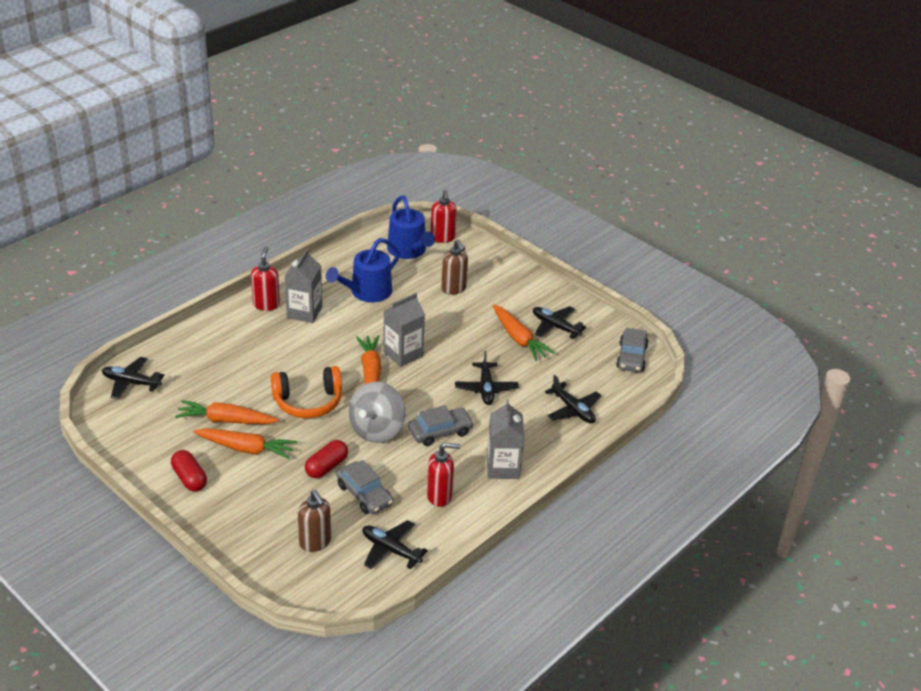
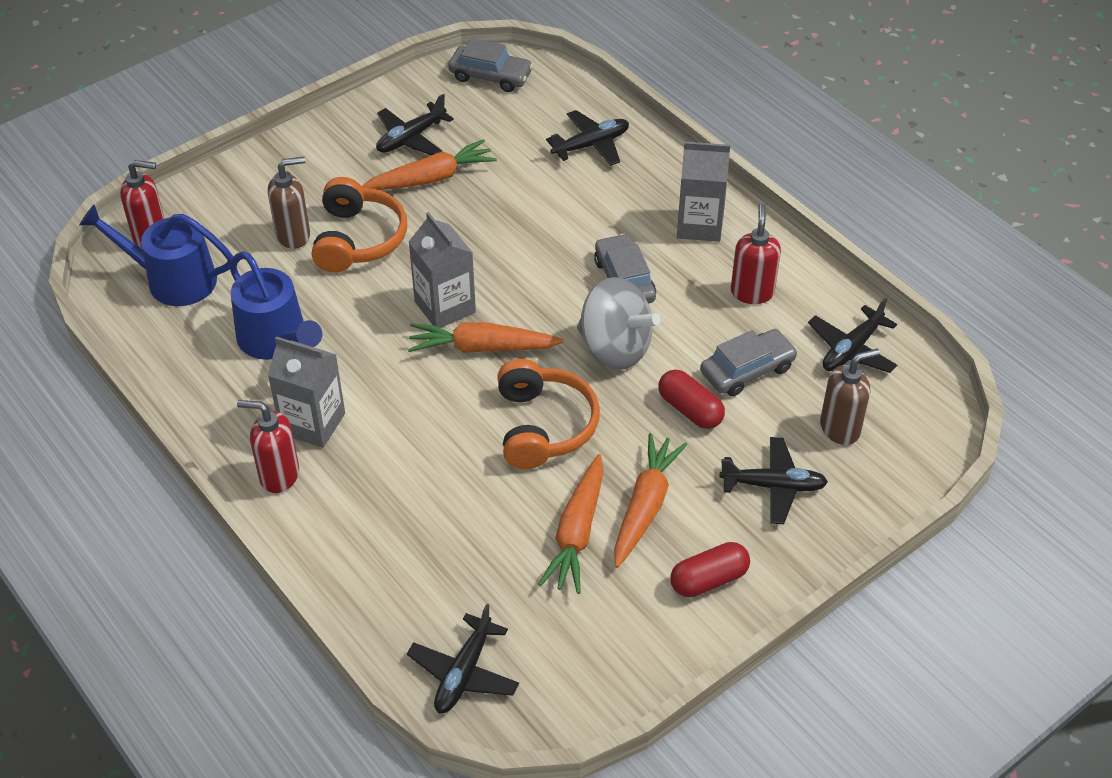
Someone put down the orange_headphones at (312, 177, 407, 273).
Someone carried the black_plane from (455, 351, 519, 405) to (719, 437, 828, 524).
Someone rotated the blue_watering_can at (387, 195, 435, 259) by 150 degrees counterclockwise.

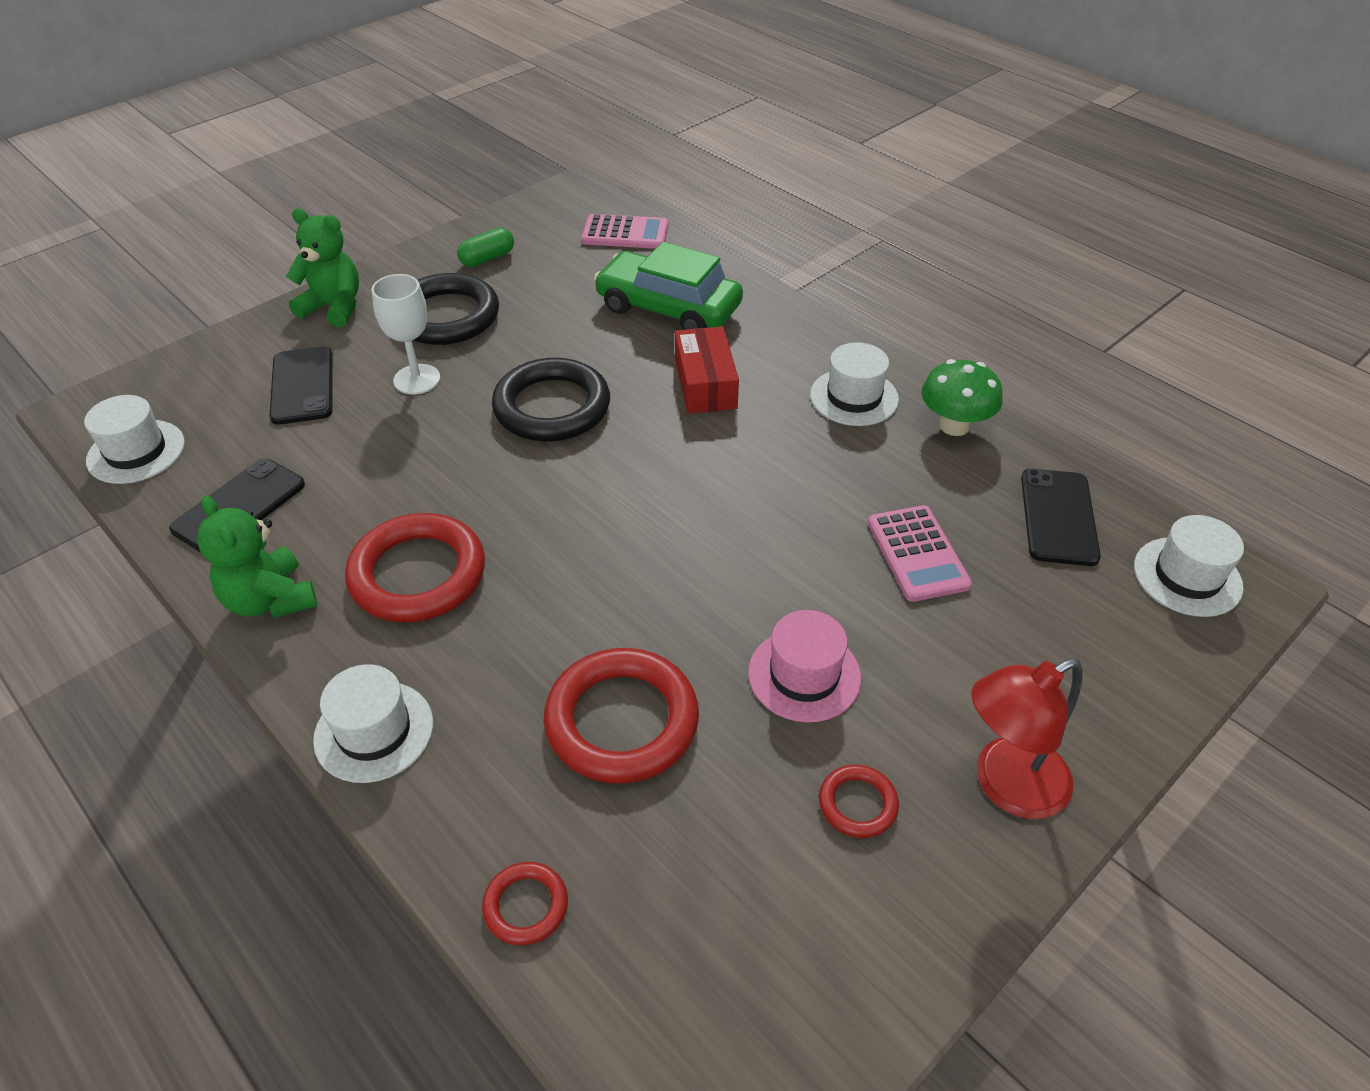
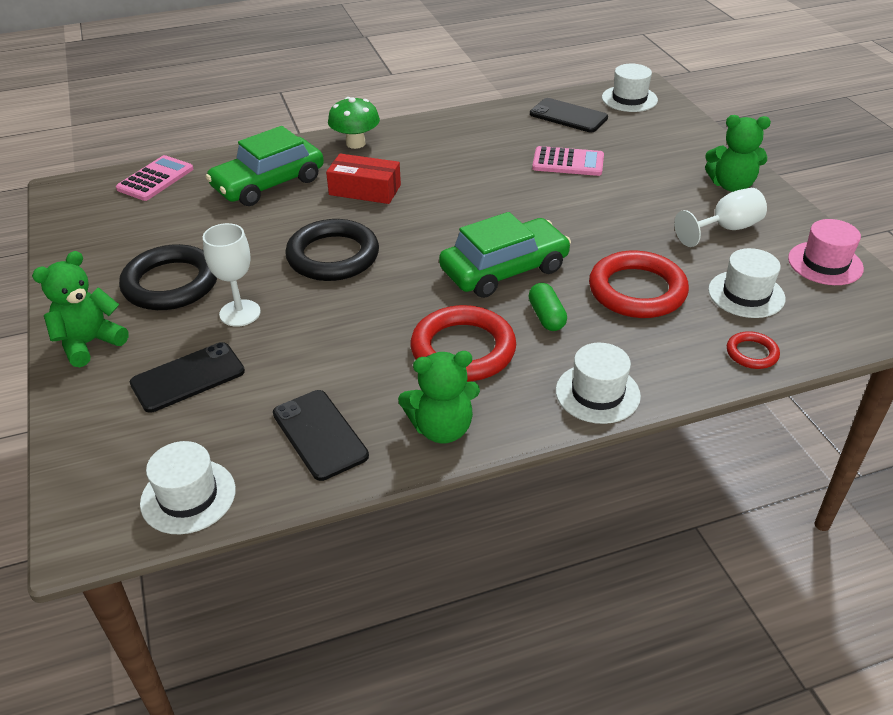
Someone put down the green_car at (439, 212, 571, 298).
Someone carried the green_capsule from (457, 227, 514, 267) to (528, 283, 567, 331).
Someone carried the pink_hat from (748, 610, 861, 723) to (788, 219, 864, 285).
Someone carried the white_hat from (810, 342, 899, 426) to (708, 248, 786, 318).
Someone carried the green_mushroom from (921, 359, 1003, 436) to (328, 97, 380, 149).
Someone swapped the red_ring at (819, 764, 899, 838) for the white_goblet at (674, 188, 767, 247).
Someone swapped the red_lamp at (972, 658, 1083, 819) for the green_teddy_bear at (705, 115, 771, 192).
Someone rotated the black_phone at (270, 346, 333, 425) by 45 degrees counterclockwise.

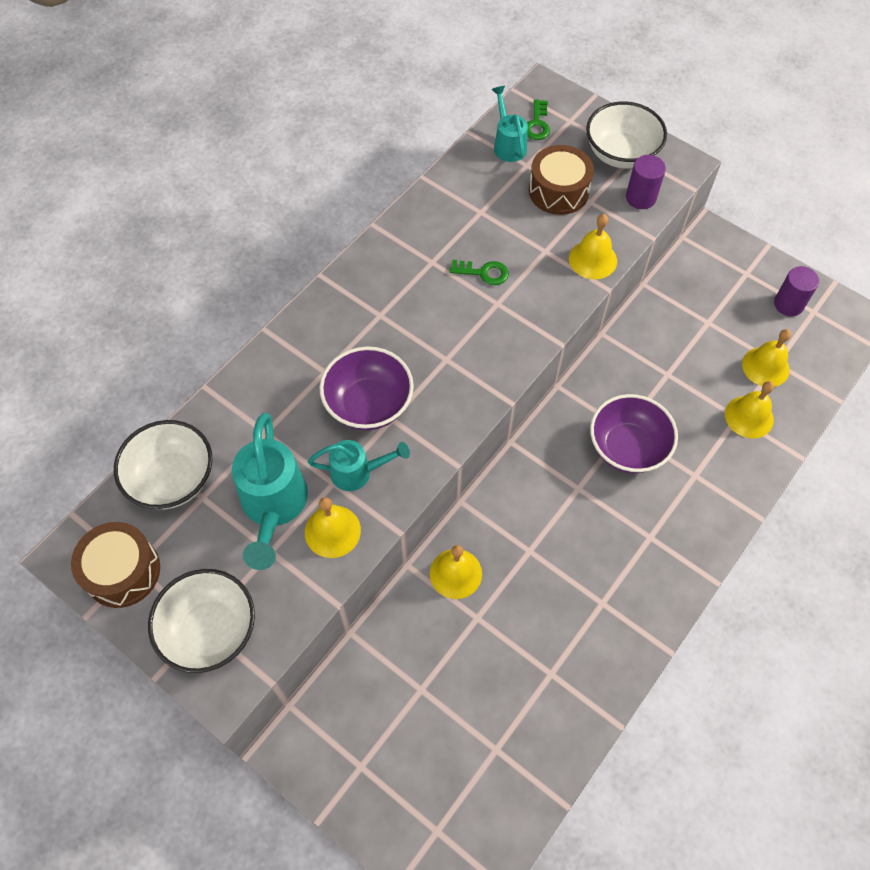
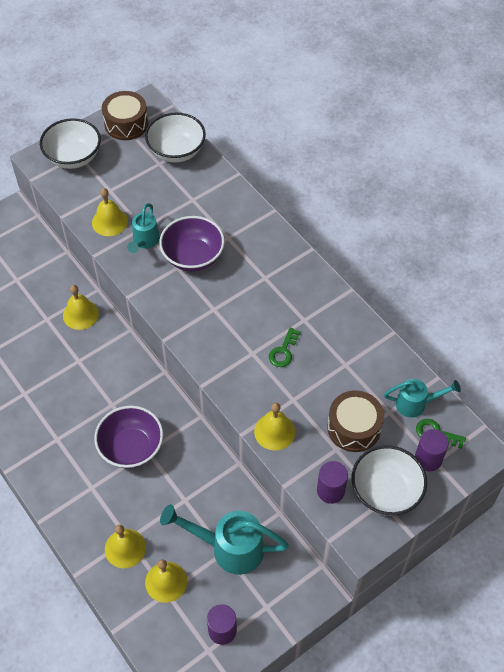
Someone put down the purple_cylinder at (415, 429, 449, 472).
Someone carried the turquoise_watering_can from (232, 413, 308, 570) to (160, 504, 289, 575).

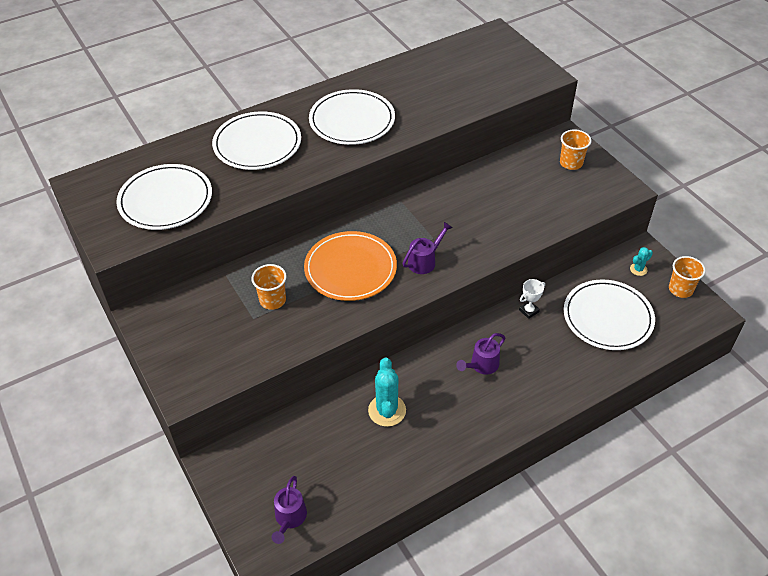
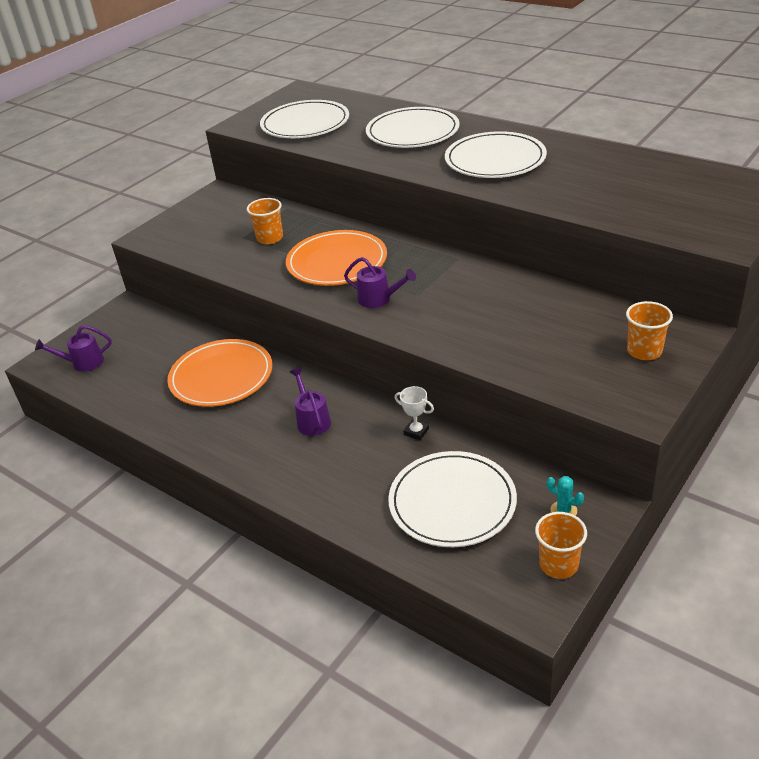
Someone swapped the turquoise_cactus at (368, 357, 406, 427) for the orange_plate at (167, 339, 273, 407).
Someone rotated the purple_watering_can at (456, 333, 505, 374) by 45 degrees clockwise.

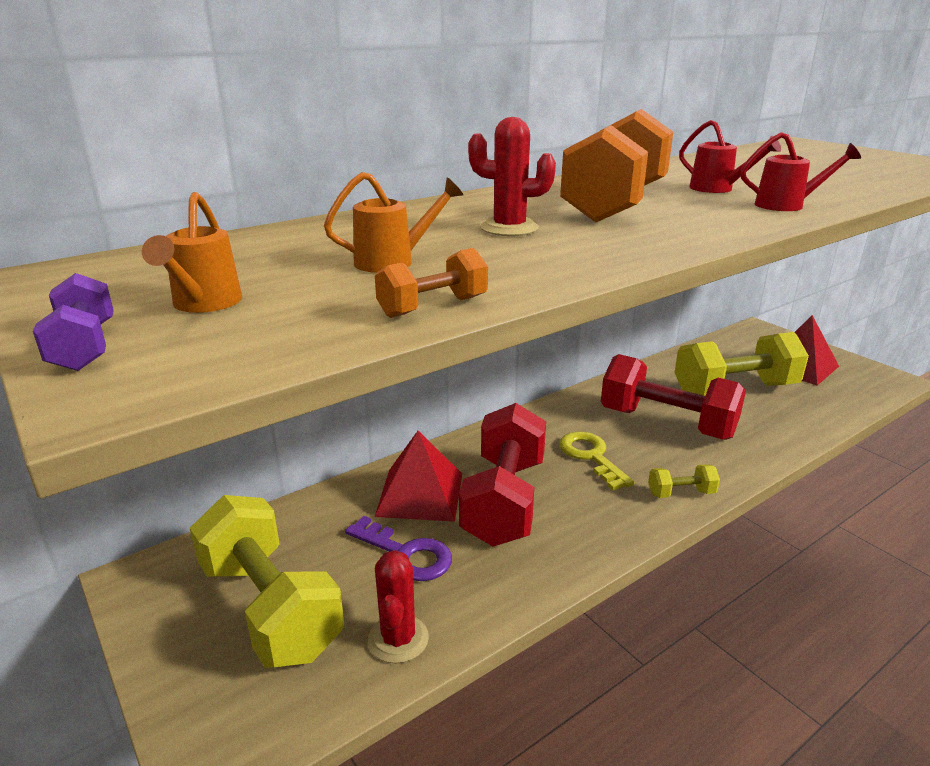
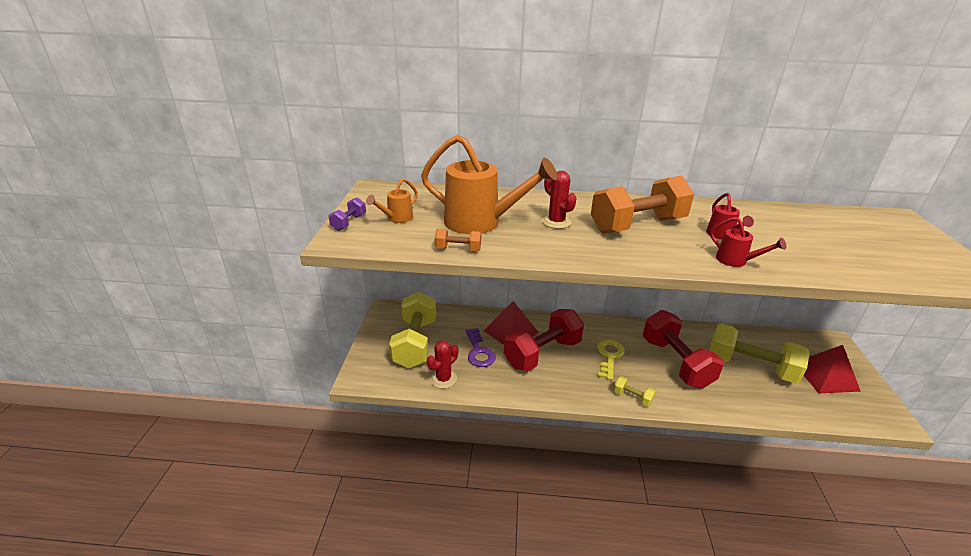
Someone scaled the orange_watering_can at (324, 172, 463, 273) by 2.15.

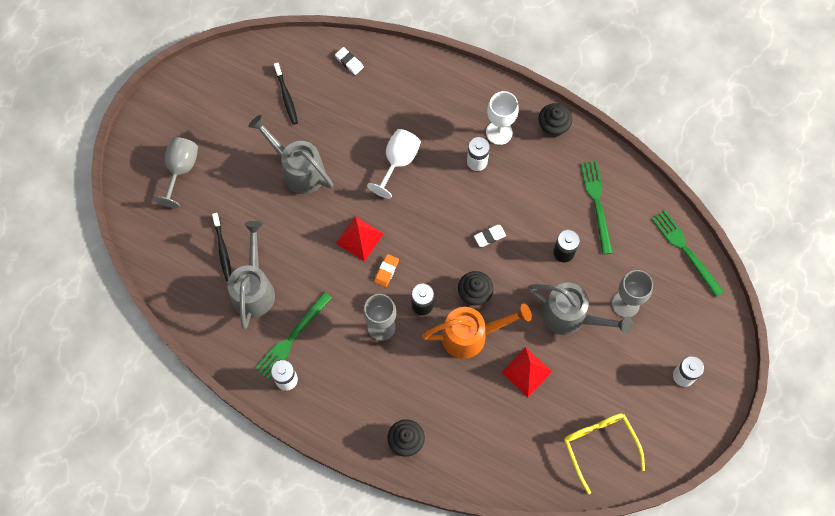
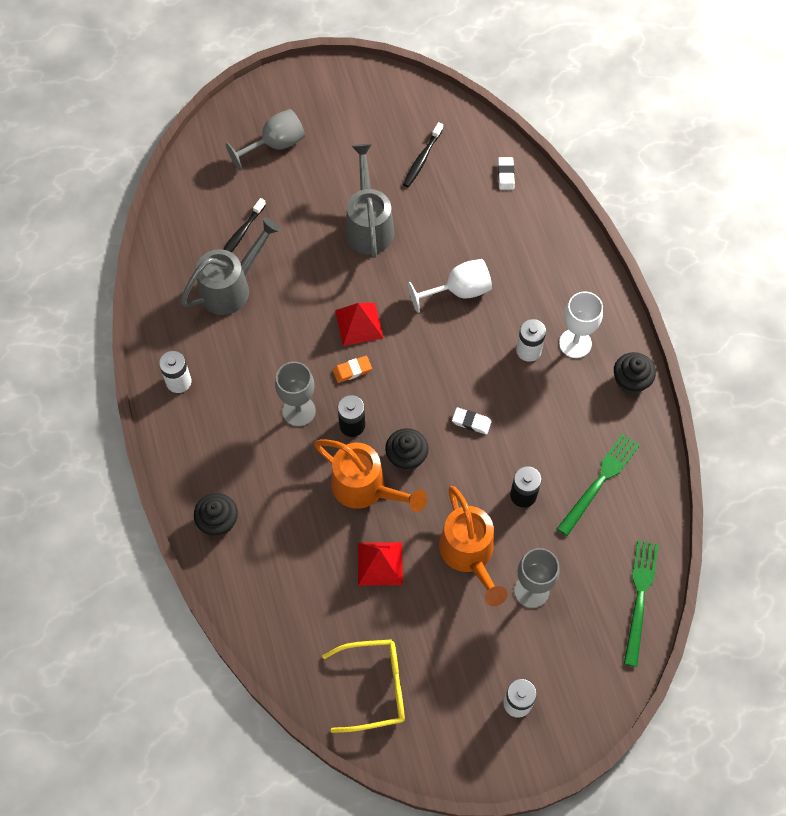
Someone took away the green_fork at (255, 292, 332, 379).
Someone repainted the grey_watering_can at (528, 283, 633, 335), which became the orange_watering_can at (439, 486, 507, 606).
Someone rotated the yellow_glasses at (564, 413, 645, 494) by 60 degrees clockwise.

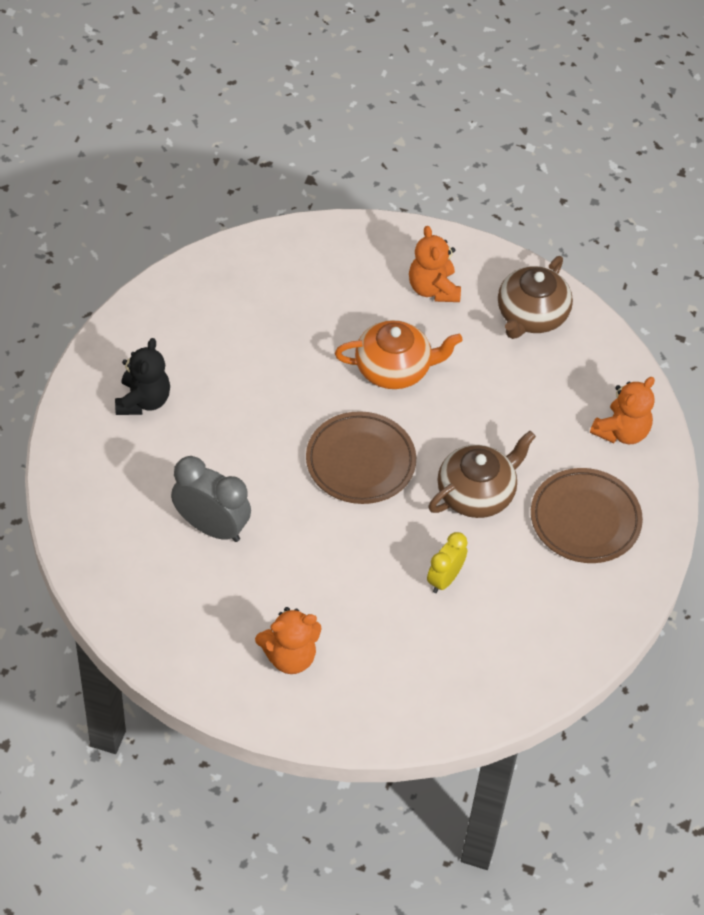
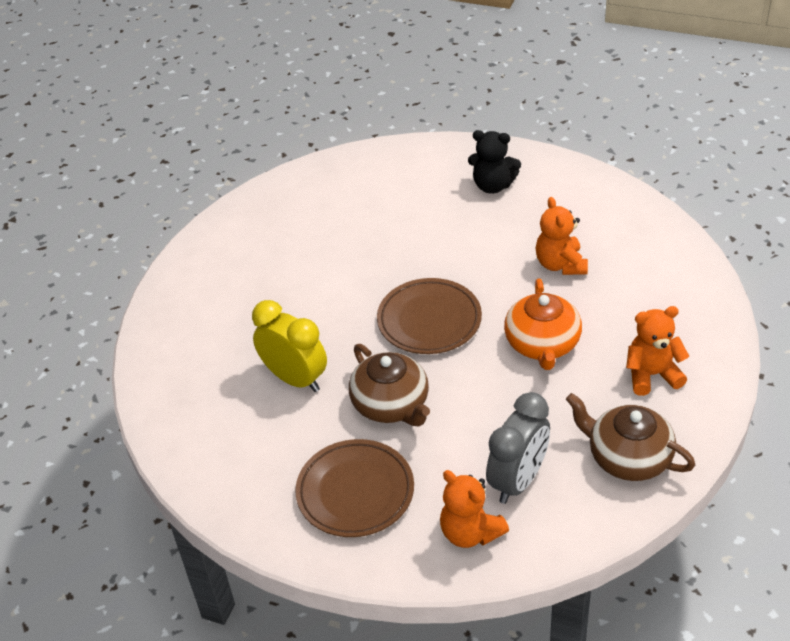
Someone carried the grey_clock from (171, 456, 251, 542) to (486, 392, 550, 504).
Someone carried the orange_teddy_bear from (255, 607, 321, 674) to (536, 197, 588, 275).
Someone scaled the yellow_clock at (427, 532, 468, 593) by 1.60.

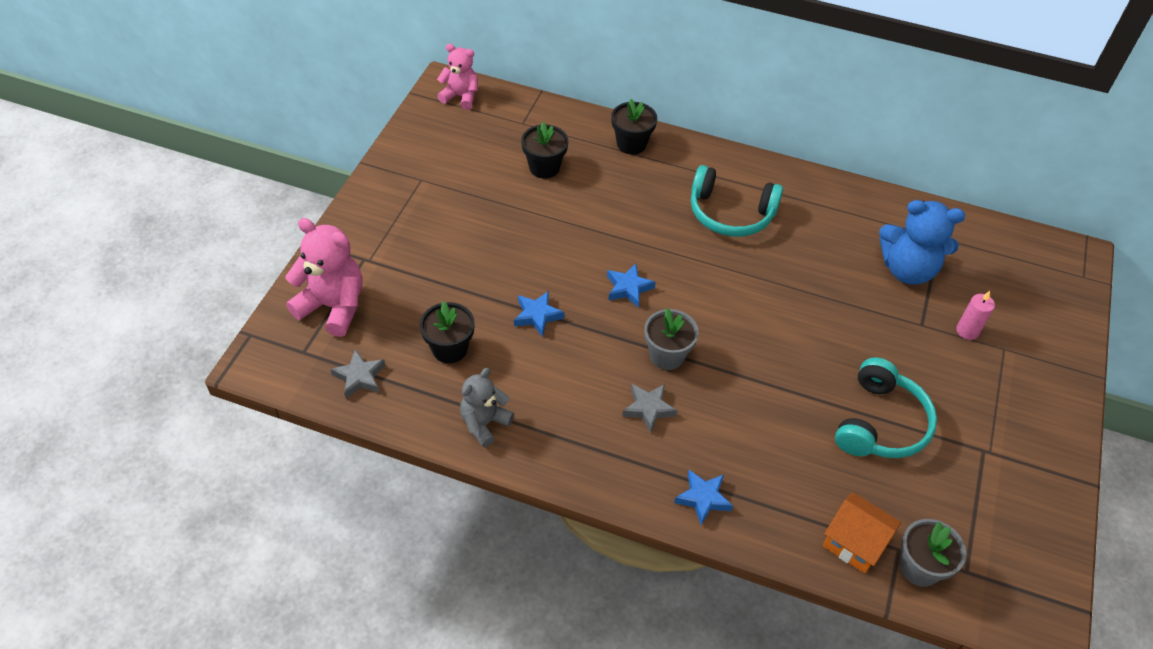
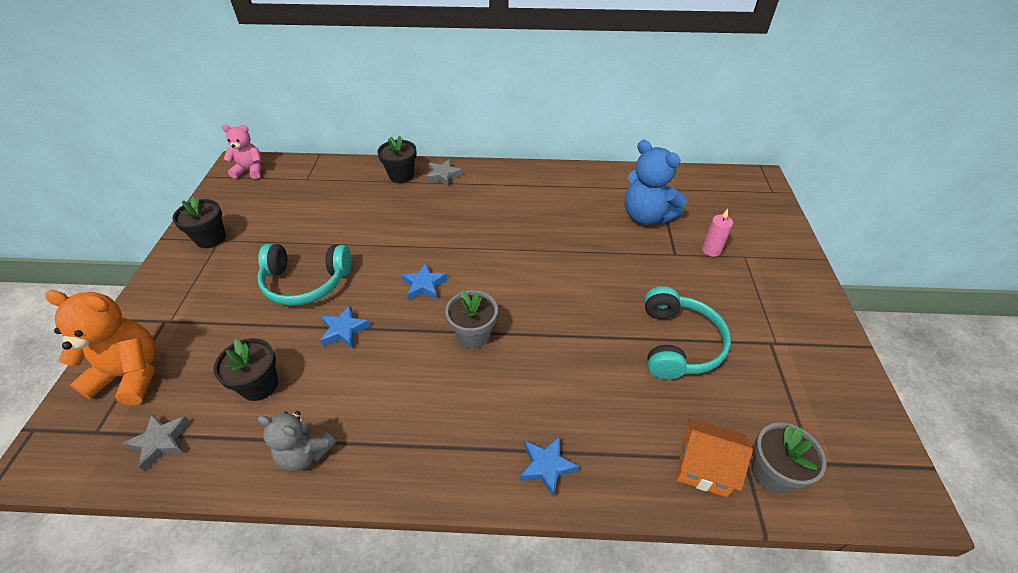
Someone carried the black_flower_pot from (521, 122, 568, 179) to (172, 197, 226, 248).
Someone carried the grey_star from (622, 384, 678, 433) to (426, 159, 463, 187).
Someone carried the turquoise_headphones from (691, 165, 783, 237) to (257, 244, 351, 306).
Someone repainted the pink_teddy_bear at (285, 218, 362, 337), which became the orange_teddy_bear at (45, 290, 156, 405).
Someone rotated the grey_teddy_bear at (460, 368, 514, 447) by 90 degrees counterclockwise.
Someone rotated the blue_teddy_bear at (879, 200, 965, 285) by 45 degrees clockwise.

